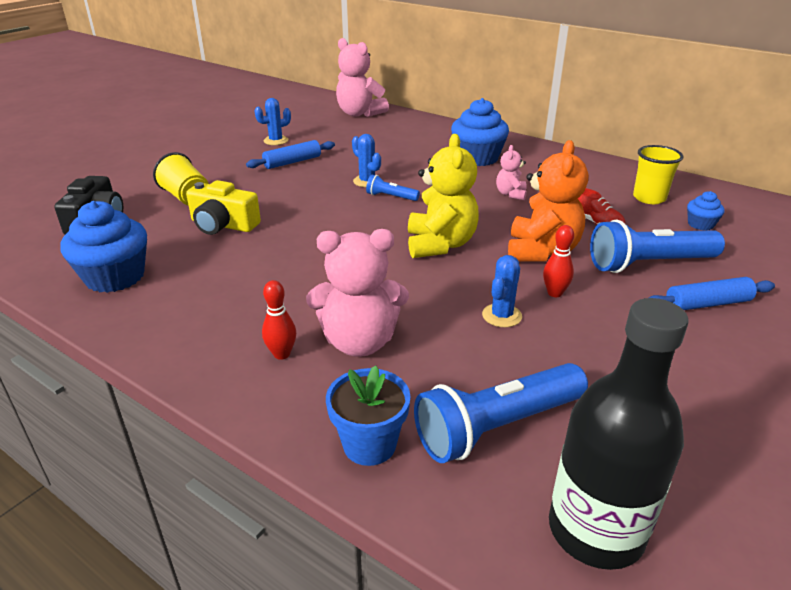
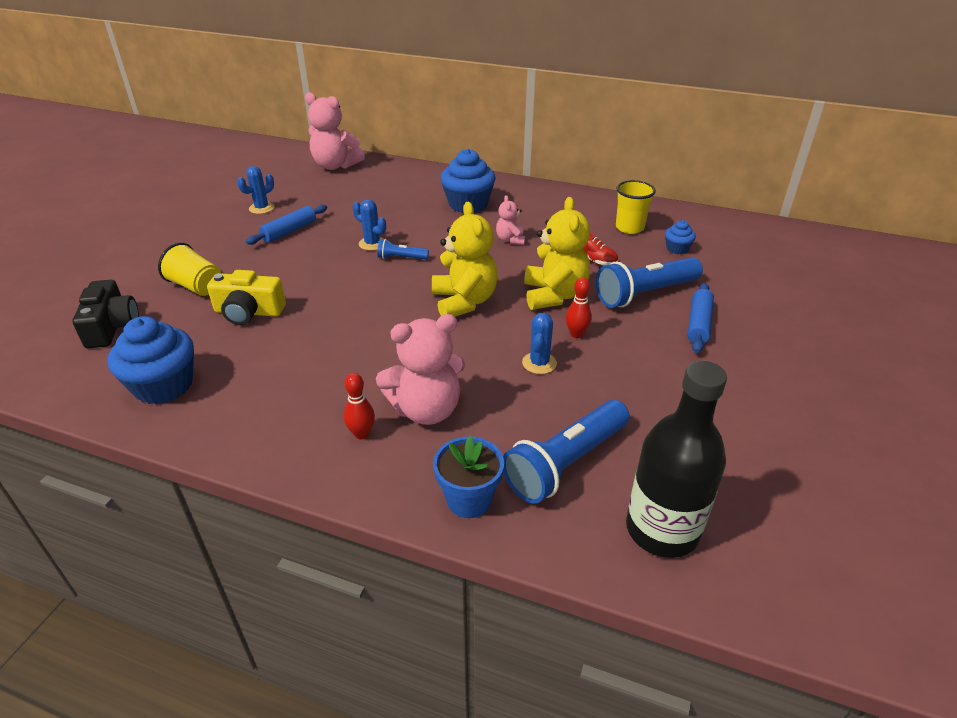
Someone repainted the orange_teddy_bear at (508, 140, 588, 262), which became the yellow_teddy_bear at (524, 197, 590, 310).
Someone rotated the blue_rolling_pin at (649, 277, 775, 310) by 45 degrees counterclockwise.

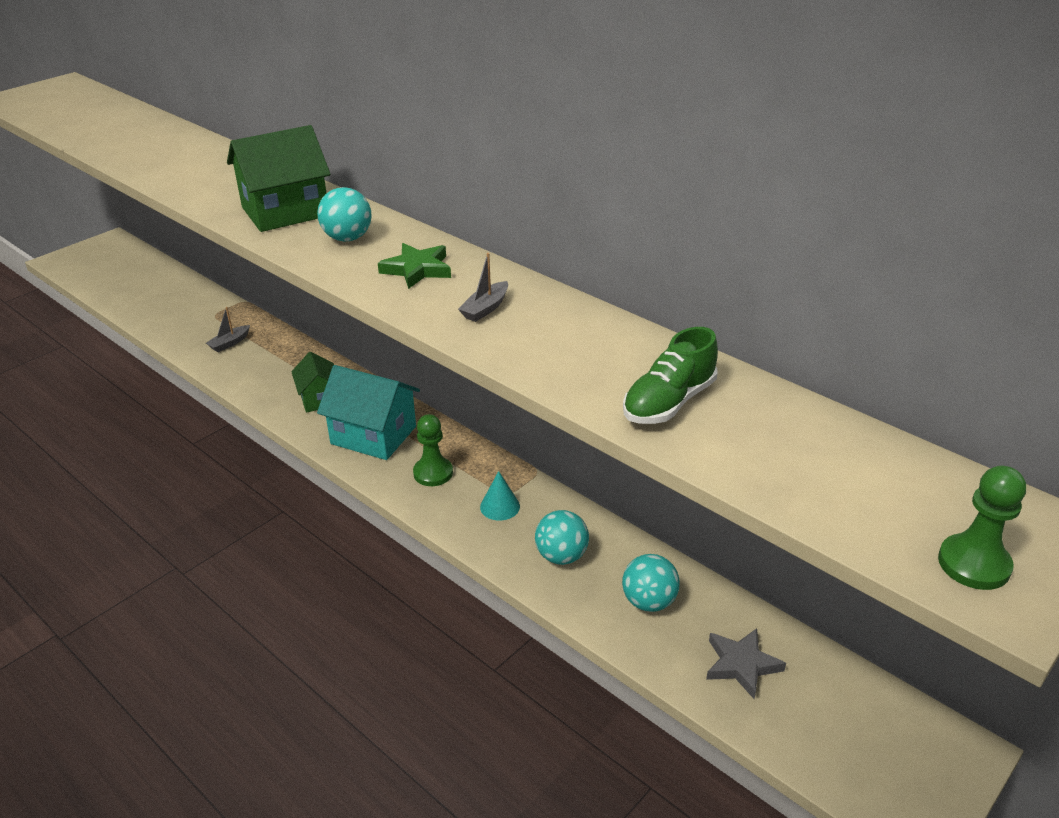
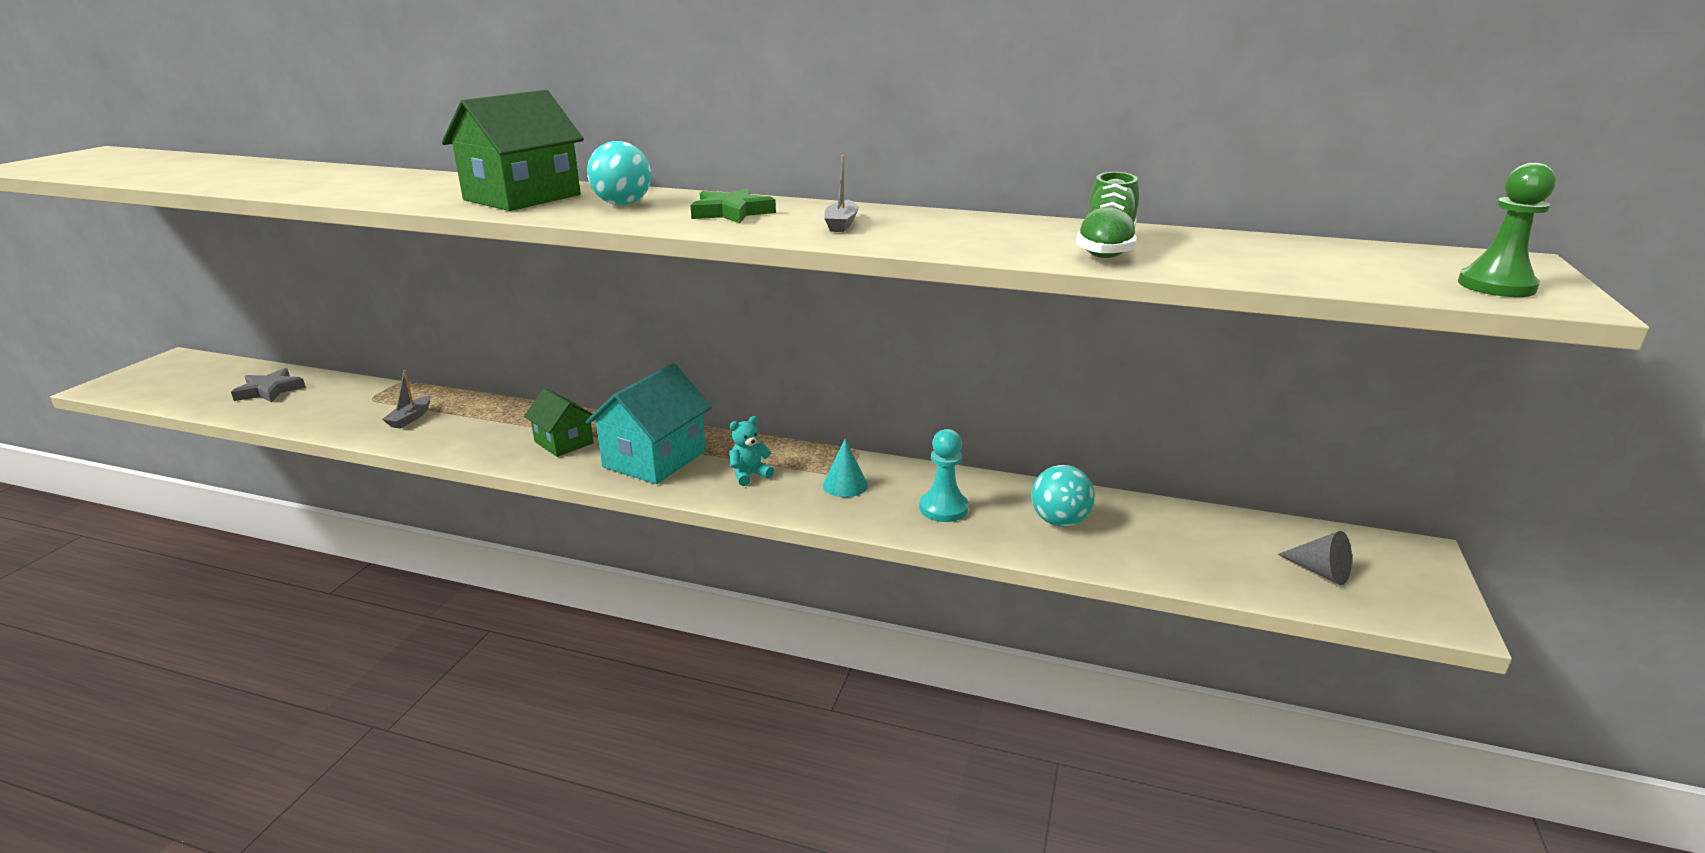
Someone put down the grey_cone at (1278, 531, 1352, 585).
Someone carried the grey_star from (706, 628, 786, 699) to (231, 368, 306, 402).
Someone swapped the green_pawn at (413, 414, 453, 486) for the turquoise_teddy_bear at (729, 416, 774, 486).
Someone swapped the turquoise_ball at (535, 510, 589, 565) for the turquoise_pawn at (919, 429, 969, 522).
Someone rotated the turquoise_house at (317, 365, 420, 460) by 60 degrees counterclockwise.

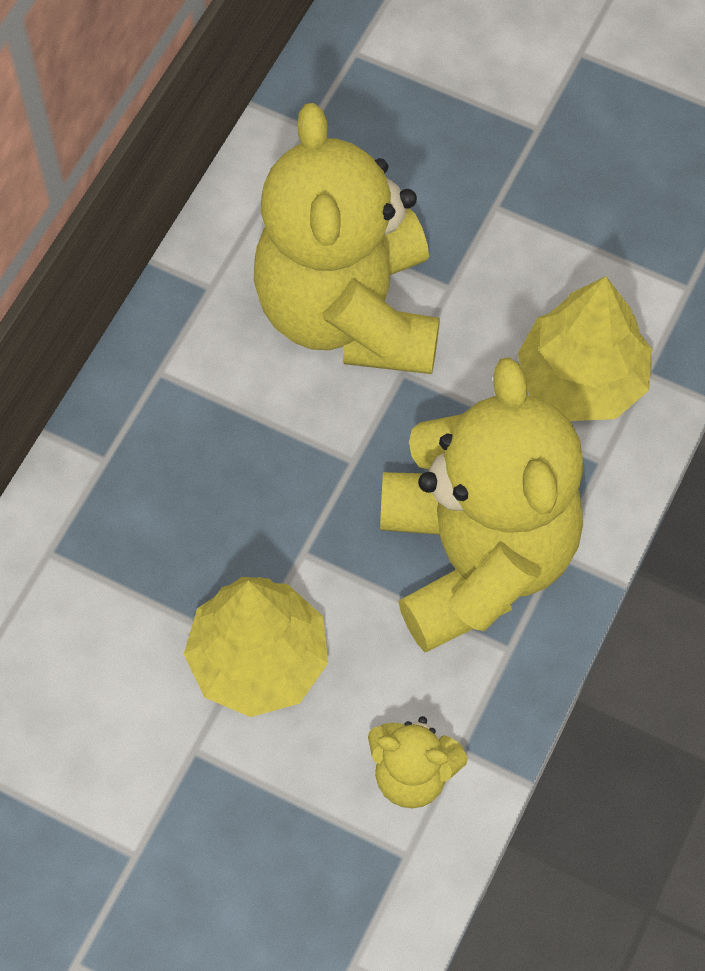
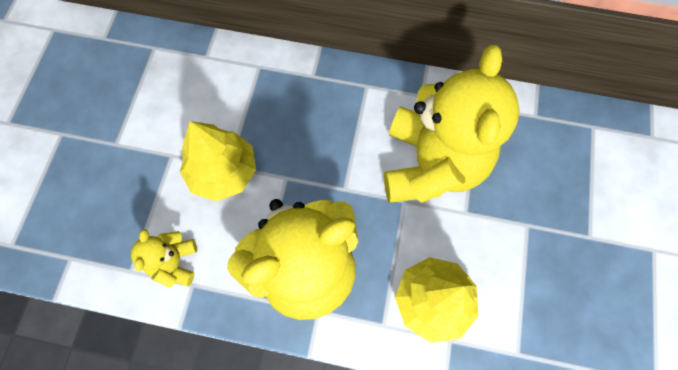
Someone rotated the yellow_teddy_bear at (254, 103, 440, 374) by 120 degrees clockwise.

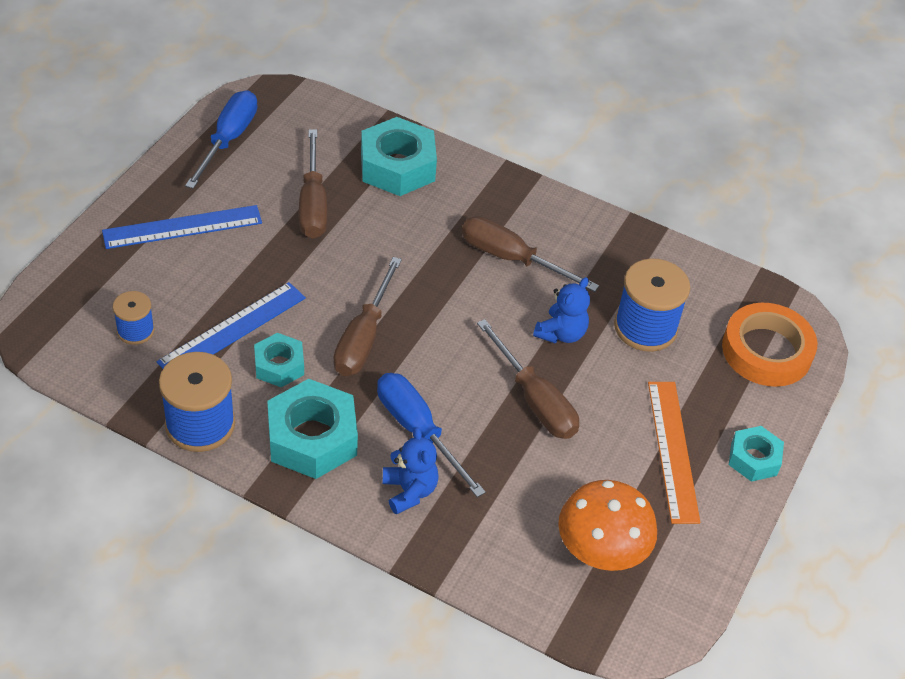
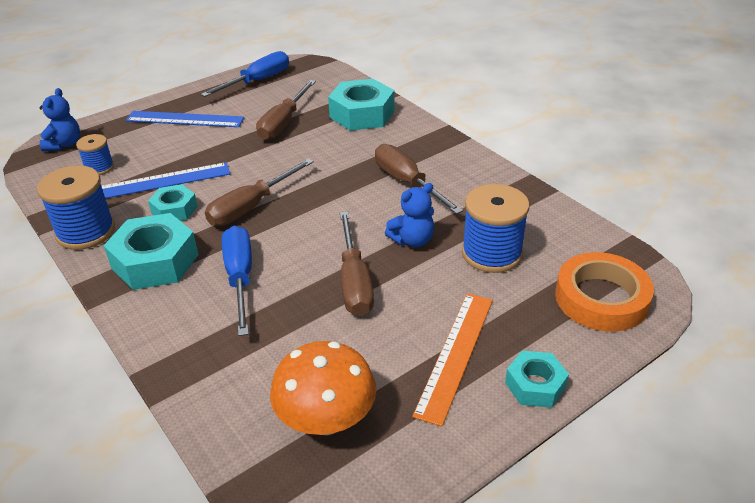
Someone carried the blue_teddy_bear from (383, 427, 439, 515) to (40, 88, 80, 151).

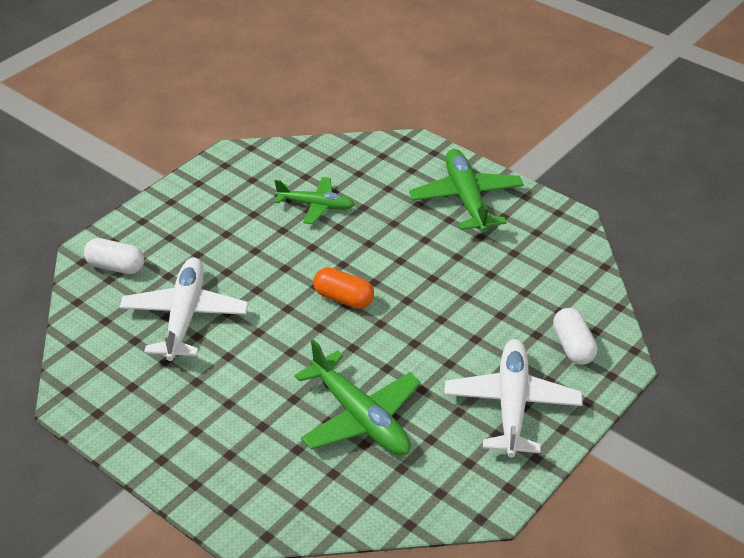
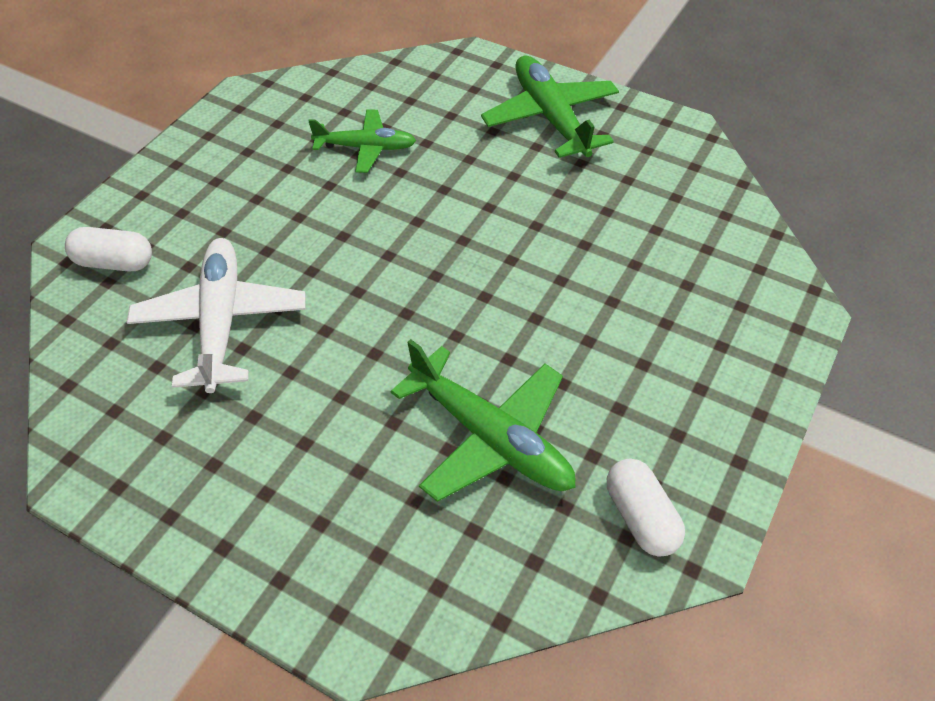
Someone took away the orange_capsule at (313, 267, 374, 309).
Someone took away the white_plane at (444, 339, 583, 458).
Someone carried the white_capsule from (553, 308, 597, 365) to (607, 459, 685, 557).

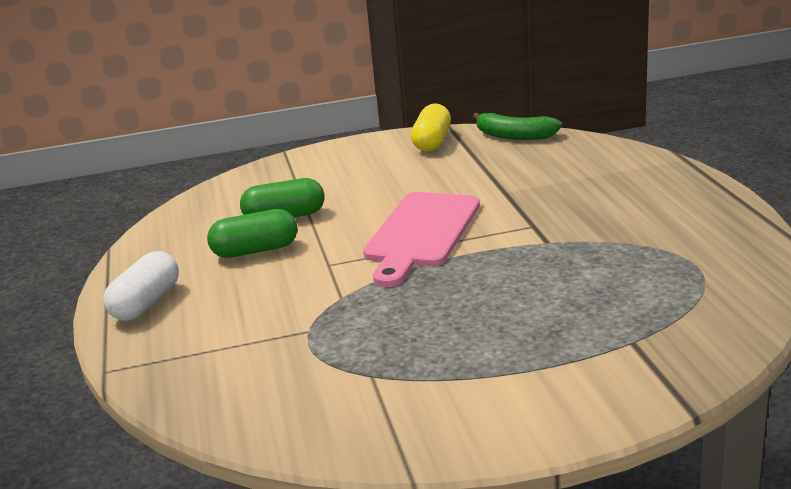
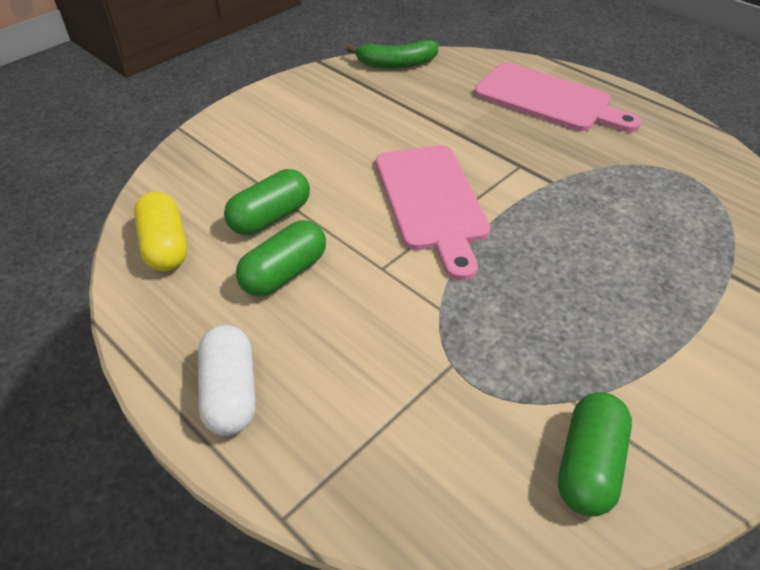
Someone put down the pink_cutting_board at (474, 63, 642, 132).
Someone put down the green_capsule at (558, 392, 632, 517).
Someone carried the yellow_capsule from (411, 104, 451, 152) to (134, 191, 187, 271).

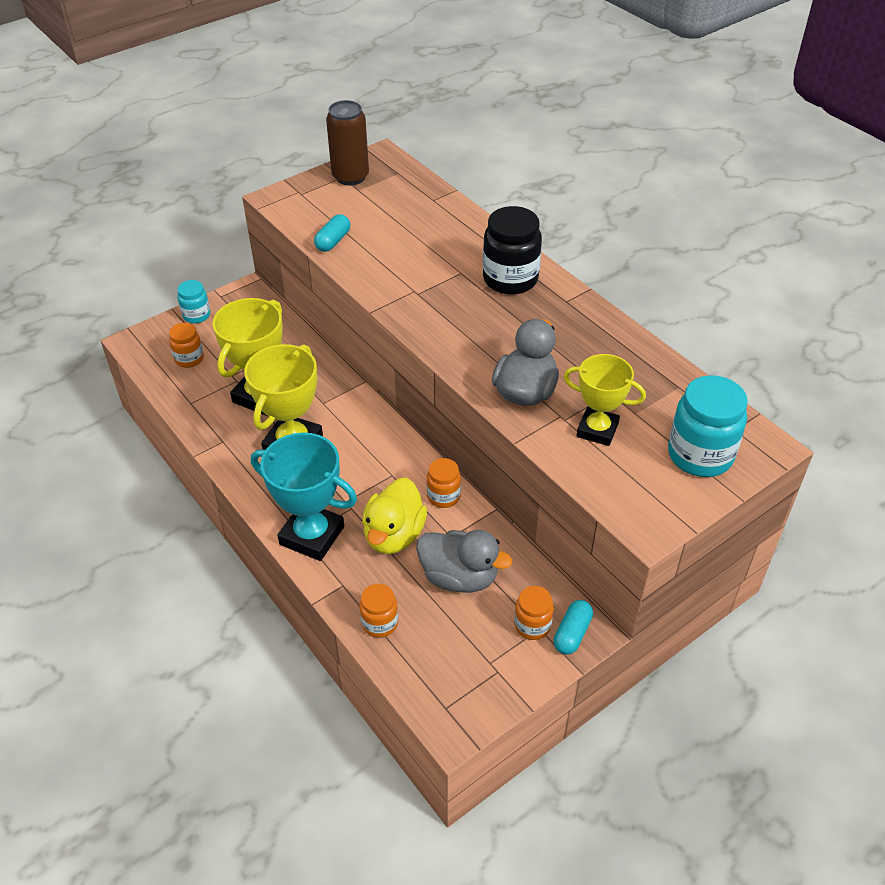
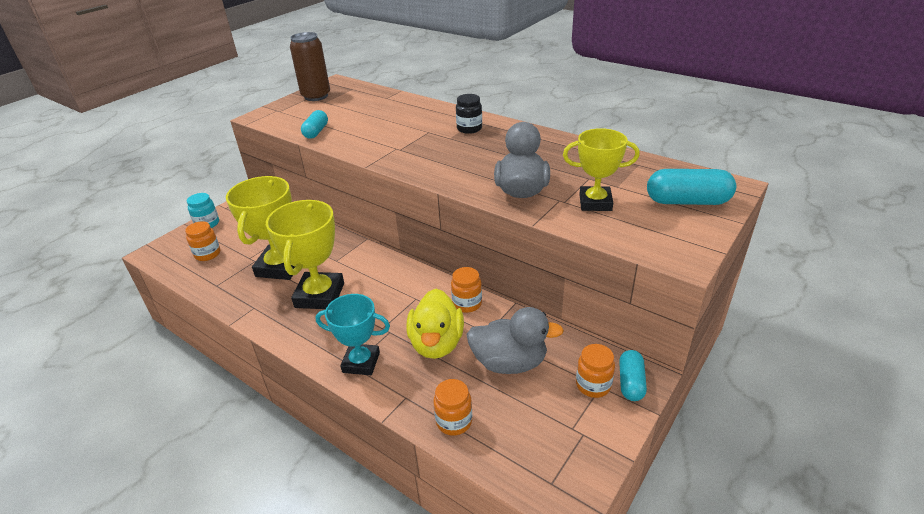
Someone swapped the turquoise_jar at (668, 375, 748, 477) for the turquoise_capsule at (647, 169, 736, 205).
Someone scaled the turquoise_trophy at (251, 432, 357, 561) by 0.67.
Someone scaled the black_jar at (483, 206, 542, 295) by 0.57.

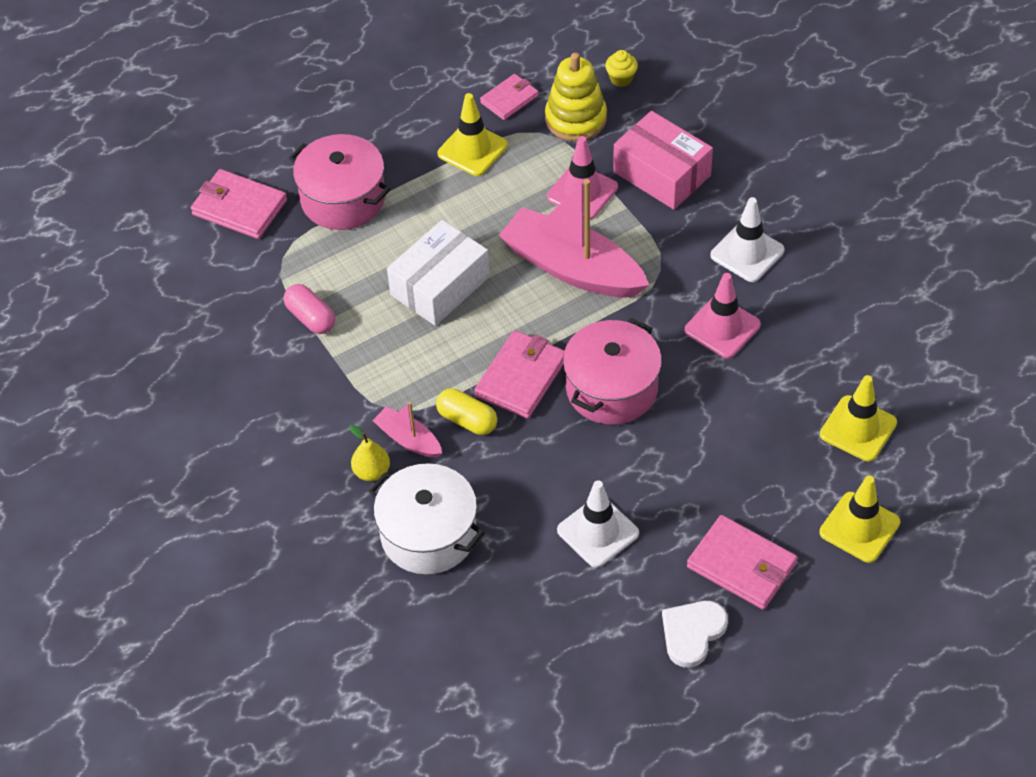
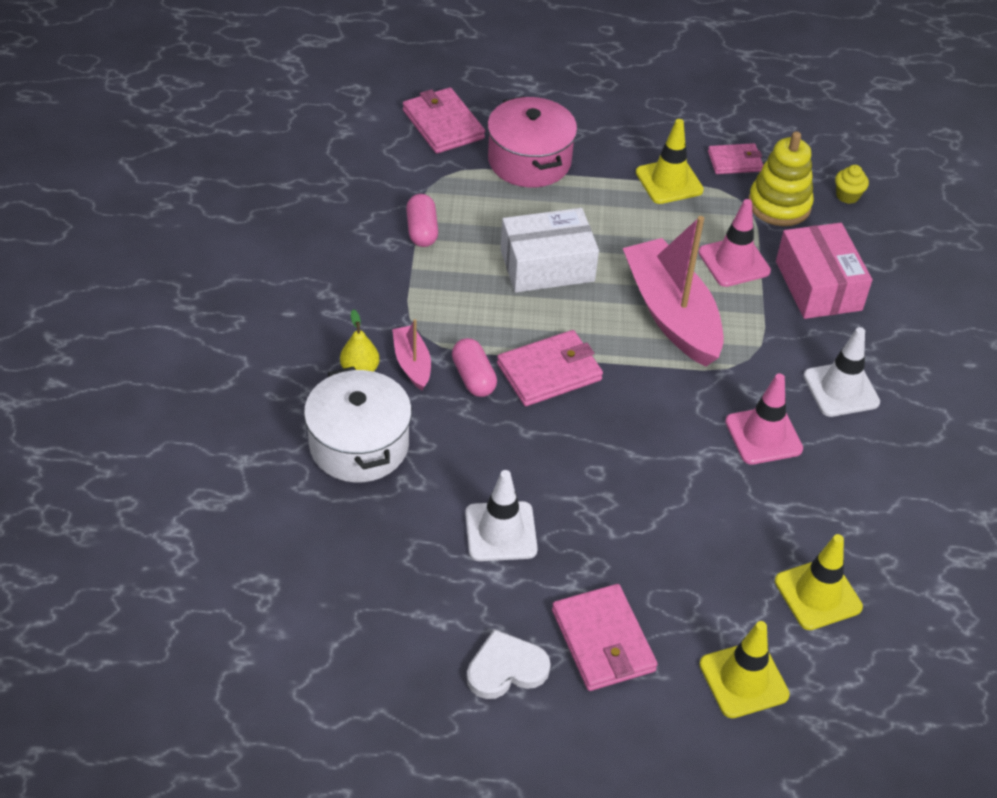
Someone took away the pink_pot at (563, 318, 662, 425).
Someone repainted the yellow_capsule at (436, 388, 497, 435), which became the pink_capsule at (452, 338, 497, 397).

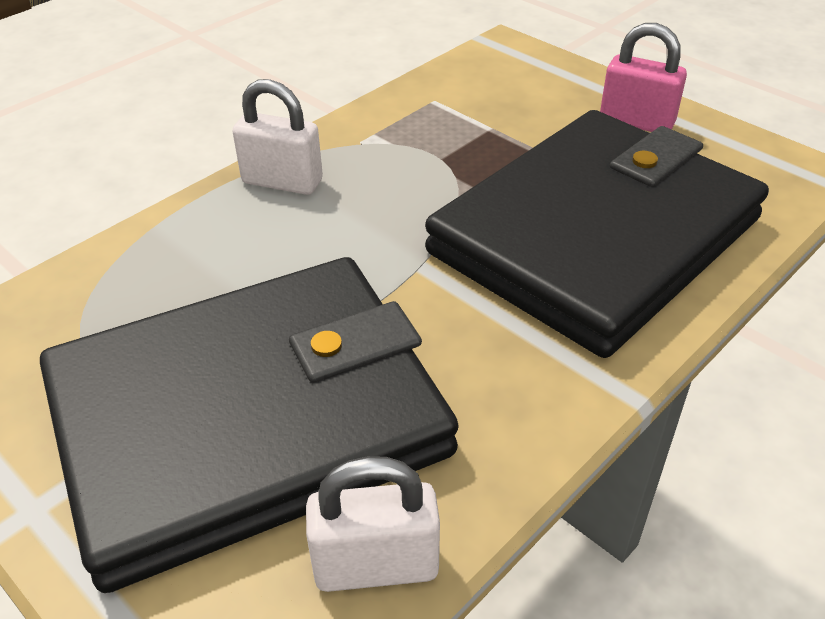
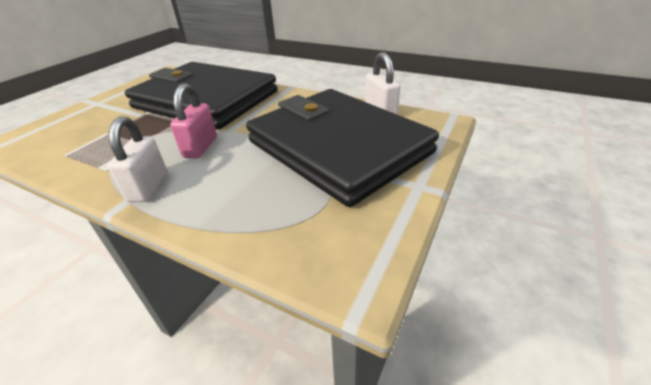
Someone carried the pink_padlock from (600, 23, 687, 132) to (170, 83, 217, 159).

